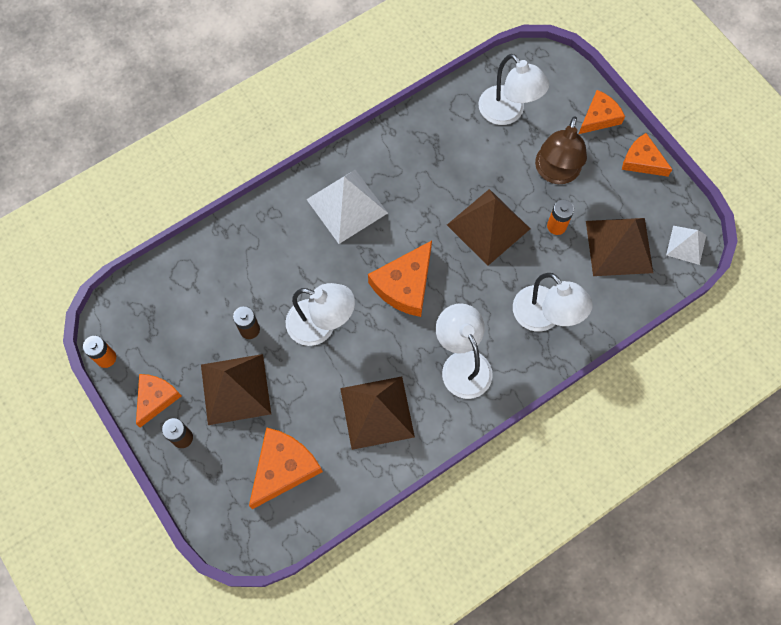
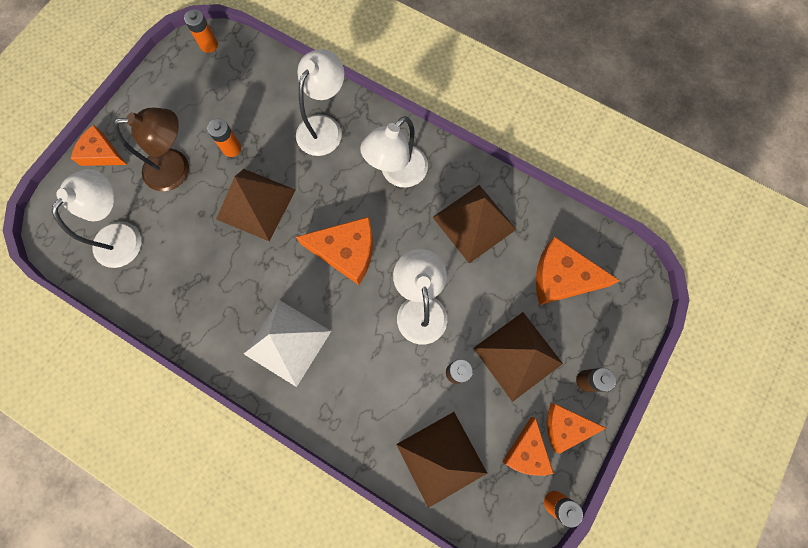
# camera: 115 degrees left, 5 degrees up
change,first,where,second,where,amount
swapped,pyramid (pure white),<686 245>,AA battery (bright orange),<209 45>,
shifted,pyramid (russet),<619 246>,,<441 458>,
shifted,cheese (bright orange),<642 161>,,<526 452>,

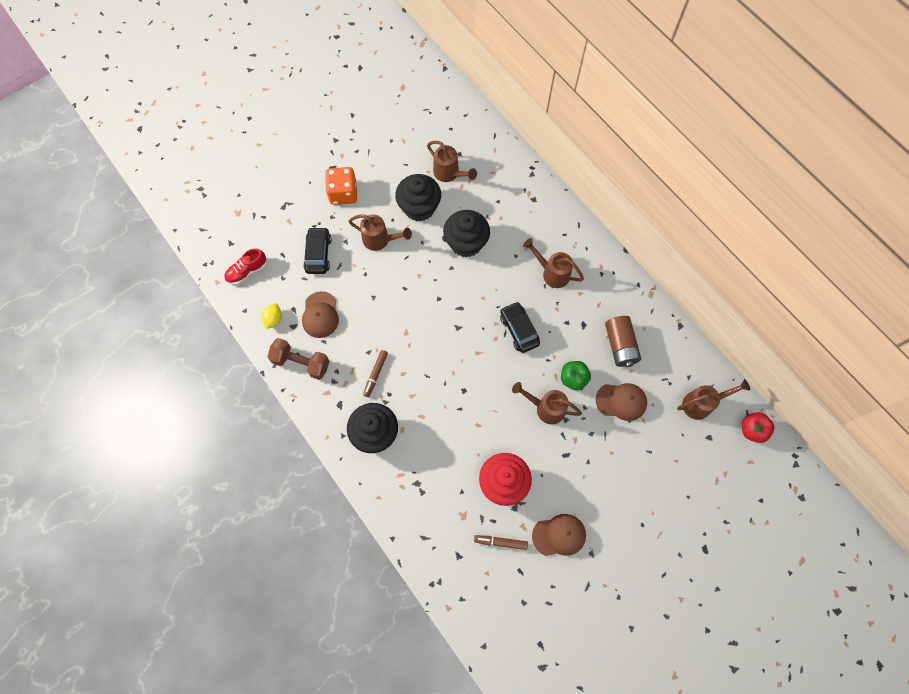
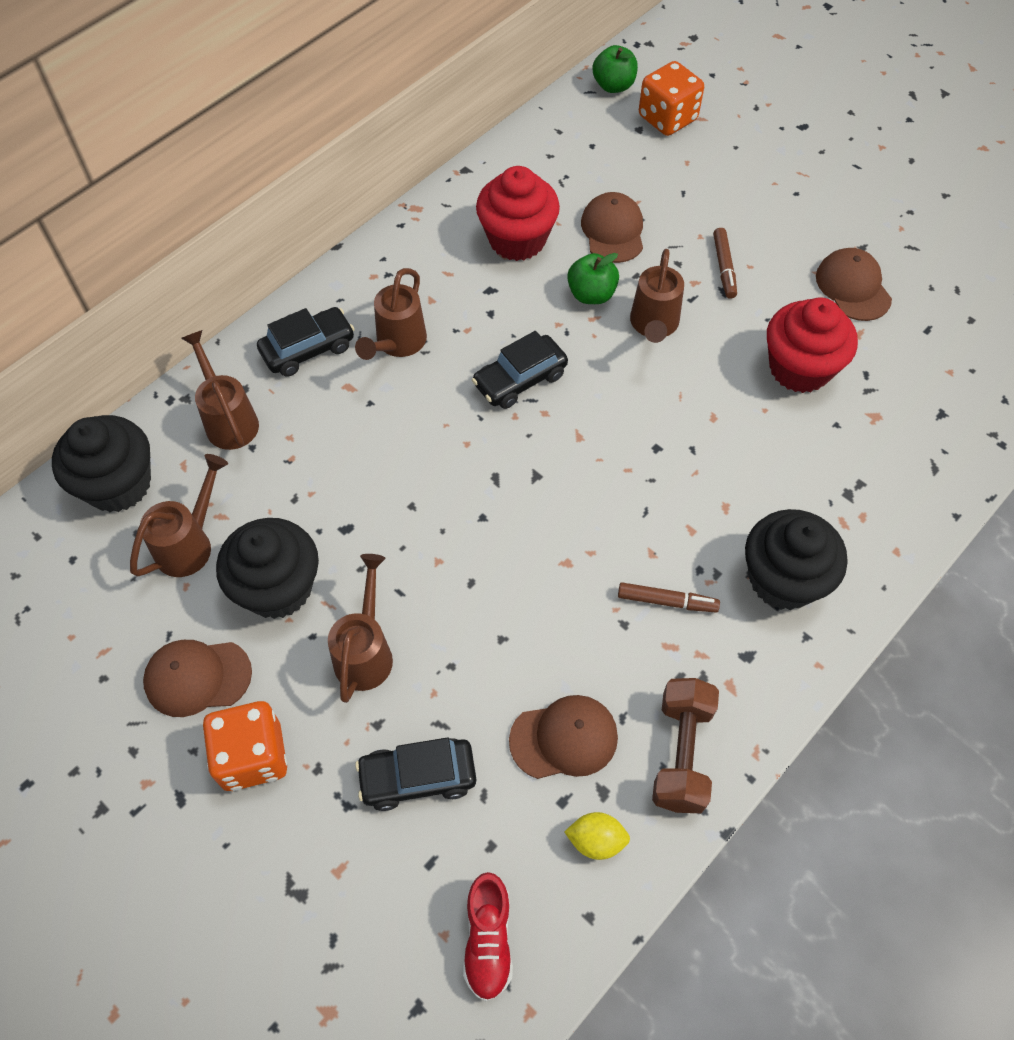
# camera: 100 degrees left, 10 degrees down
change,first,where,second,where,amount
shifted,cupcake (ebony),<466 243>,,<118 484>,
new,,,baseball cap (russet),<197 677>,
shifted,watering can (russet),<701 404>,,<229 419>,
new,,,toy car (ebony),<308 349>,
rotated,lace-up shoe (red),<247 271>,,<488 940>,45 degrees clockwise
swapped,AA battery (russet),<620 345>,cupcake (red),<517 239>,
repainted,apple fruit (red),<752 430>,apple fruit (green),<613 86>,
new,,,dice (bright orange),<667 118>,
shifted,marker pen (russet),<500 542>,,<724 267>,

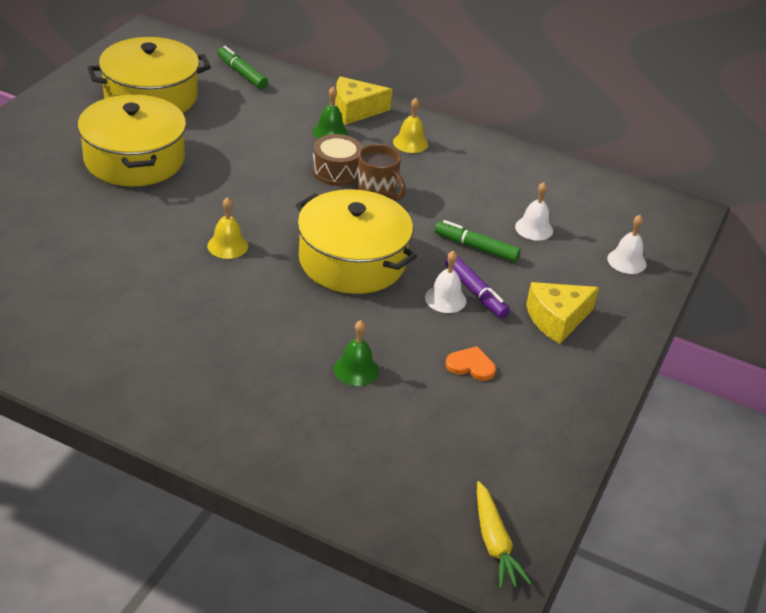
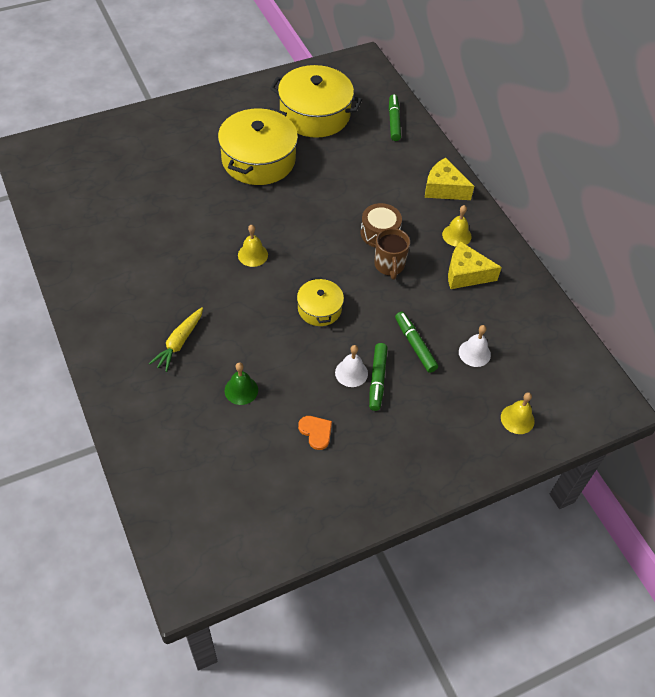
# camera: 40 degrees right, 15 degrees up
change,first,where,second,where,amount
shifted,root vegetable (golden),<494 543>,,<179 343>,
scaled,cooking pot (golden),<352 261>,,<319 309>,x0.53
repainted,marker pen (violet),<475 292>,marker pen (green),<377 380>,
shifted,cheese (golden),<557 319>,,<465 274>,
repainted,hand bell (pure white),<626 261>,hand bell (golden),<517 419>,
gone,hand bell (green),<330 132>,,,

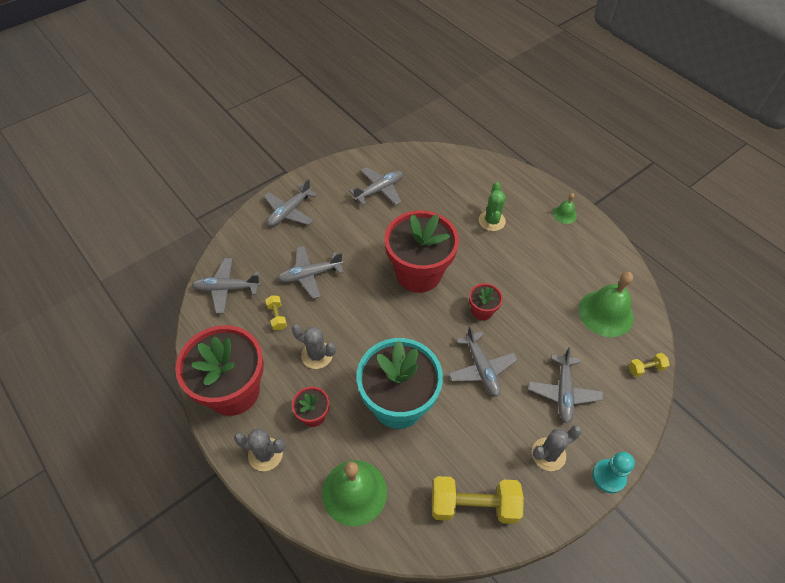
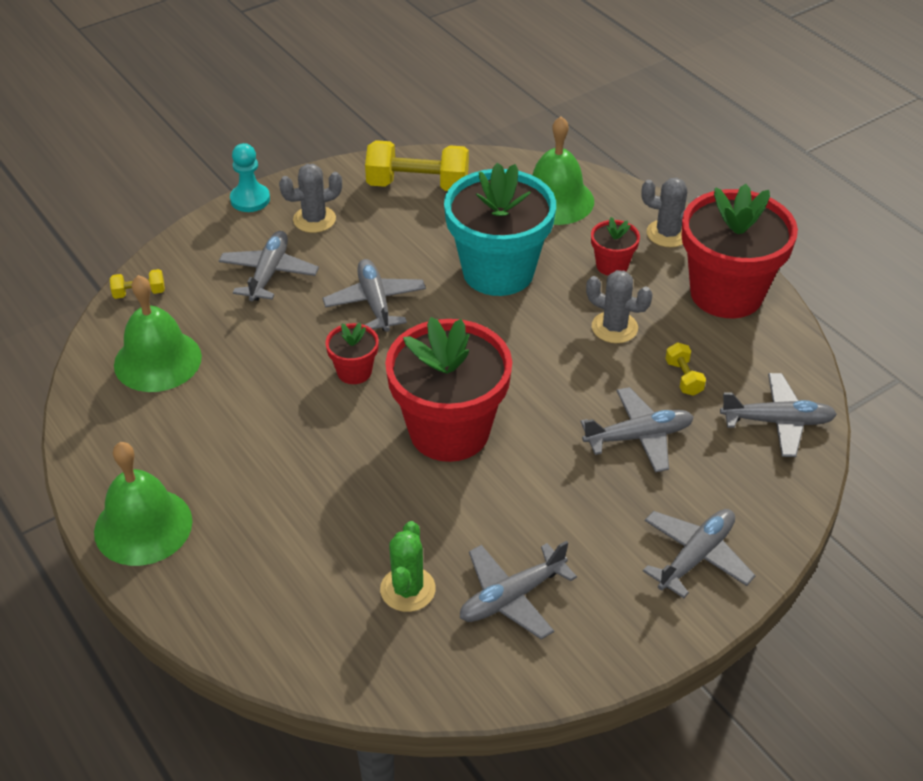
# camera: 175 degrees left, 10 degrees down
change,first,where,second,where,amount
scaled,hand bell (green),<564 214>,,<143 526>,x2.03
shifted,cactus (green),<492 221>,,<408 589>,

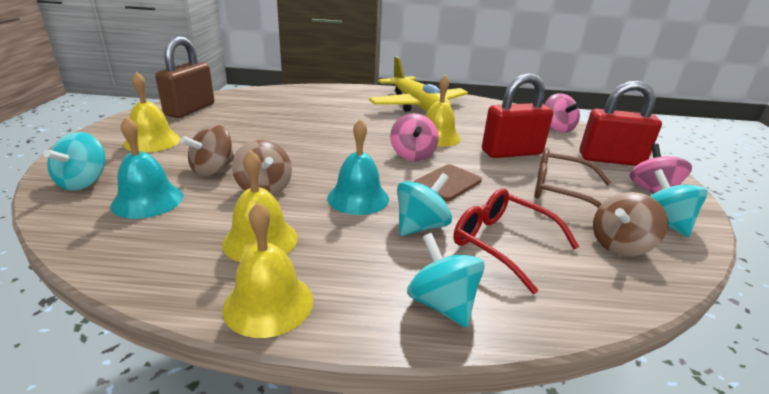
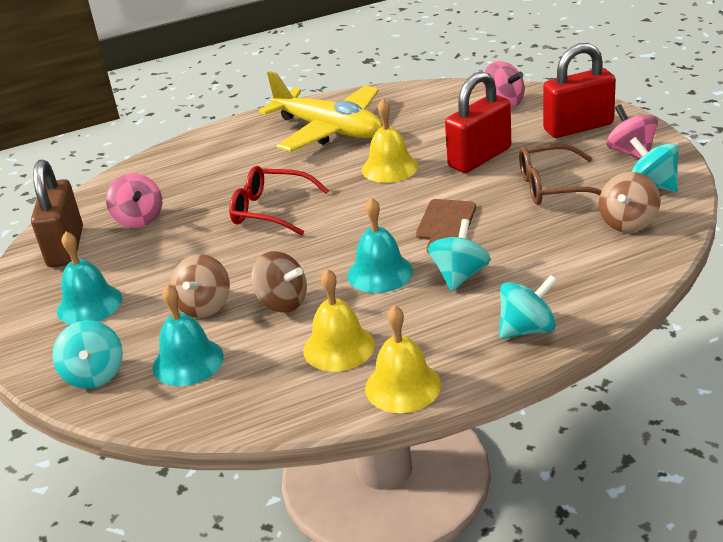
# camera: 20 degrees left, 5 degrees up
change,first,where,second,where,amount
repainted,hand bell (golden),<152 141>,hand bell (teal),<89 304>,
shifted,toy top (pink),<412 155>,,<139 219>,
shifted,glasses (red),<502 244>,,<271 210>,
rotated,toy top (teal),<442 304>,,<527 329>,120 degrees clockwise

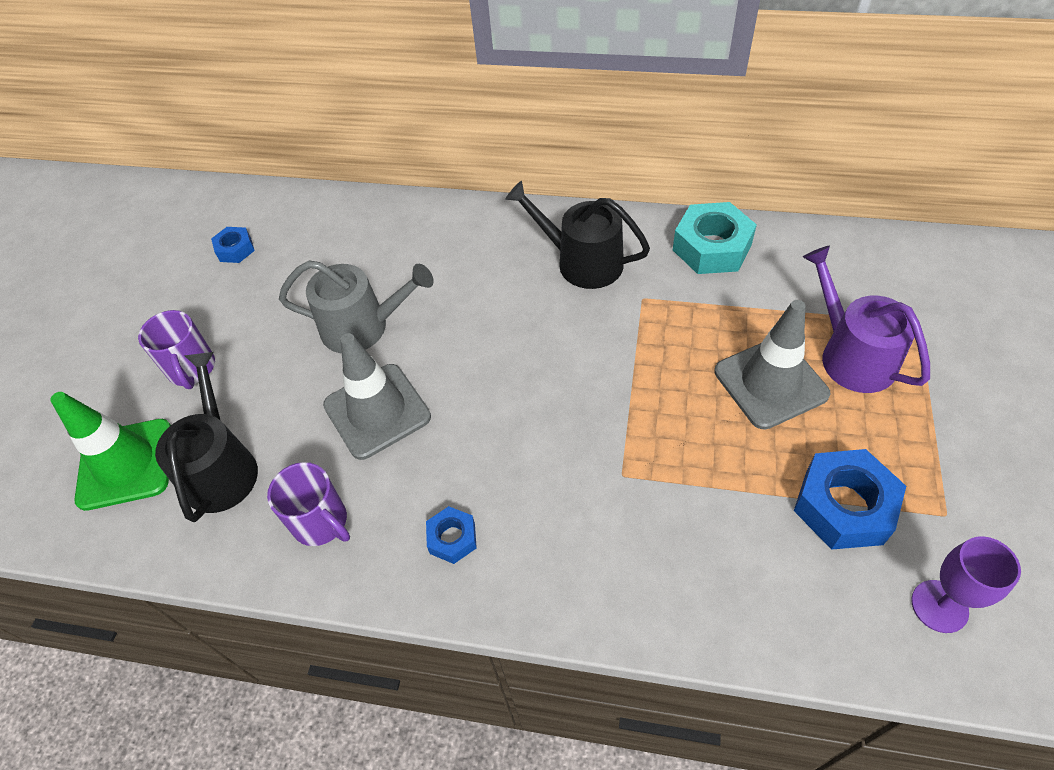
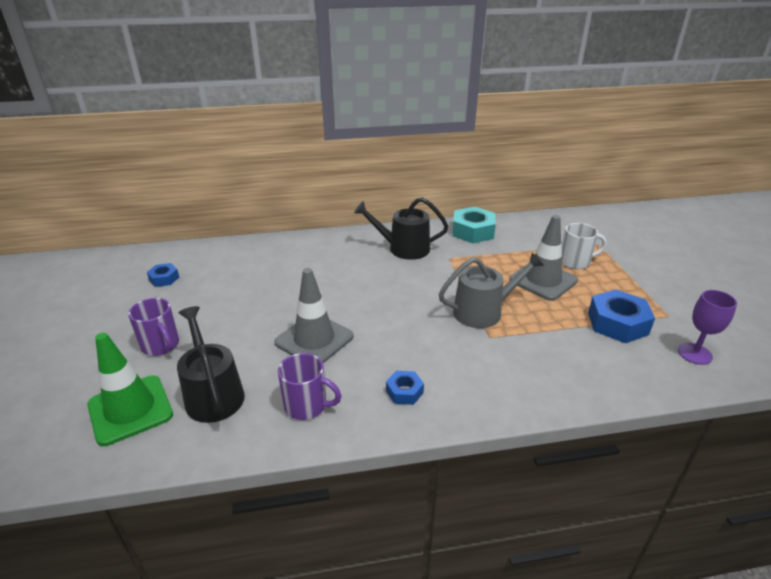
# camera: 25 degrees left, 20 degrees down
change,first,where,second,where,amount
shifted,watering can (gray),<363 327>,,<483 311>,
swapped,watering can (violet),<851 355>,tea mug (pure white),<575 262>,

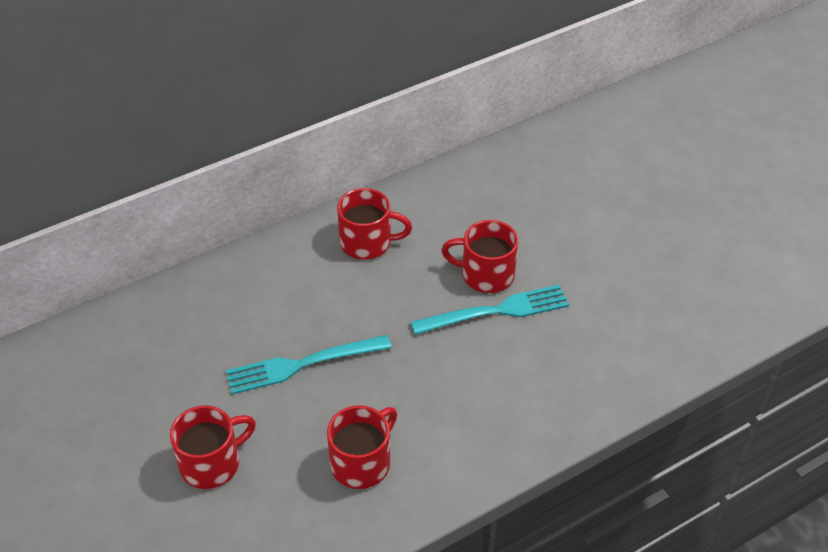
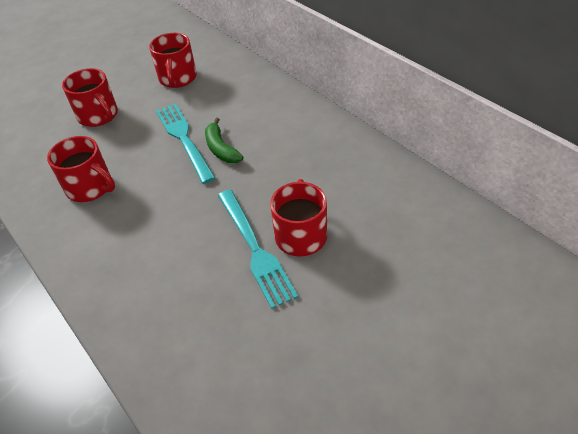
# camera: 85 degrees right, 0 degrees up
change,first,where,second,where,amount
shifted,tea mug (red),<367 242>,,<177 78>,
new,,,banana (green),<221 148>,

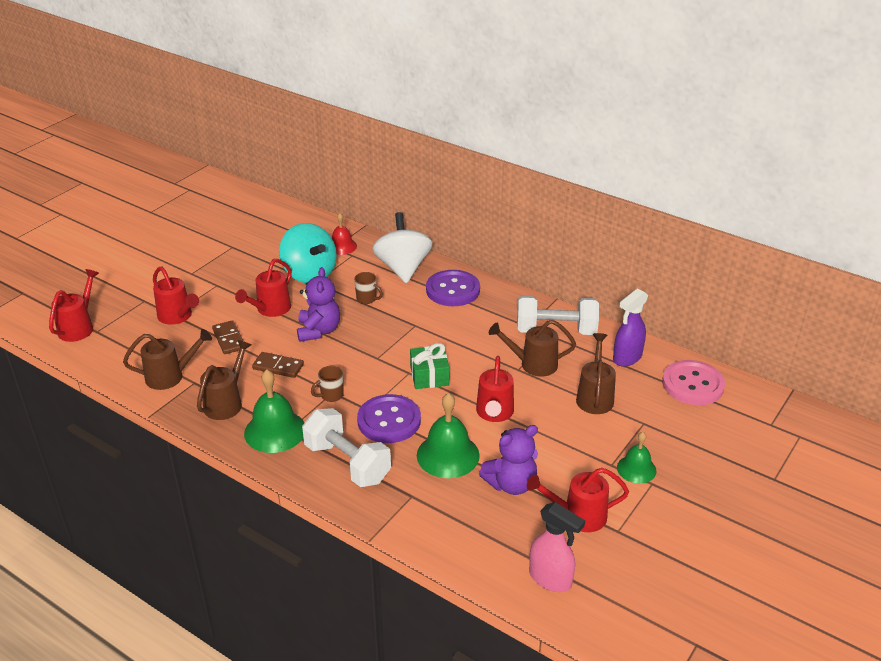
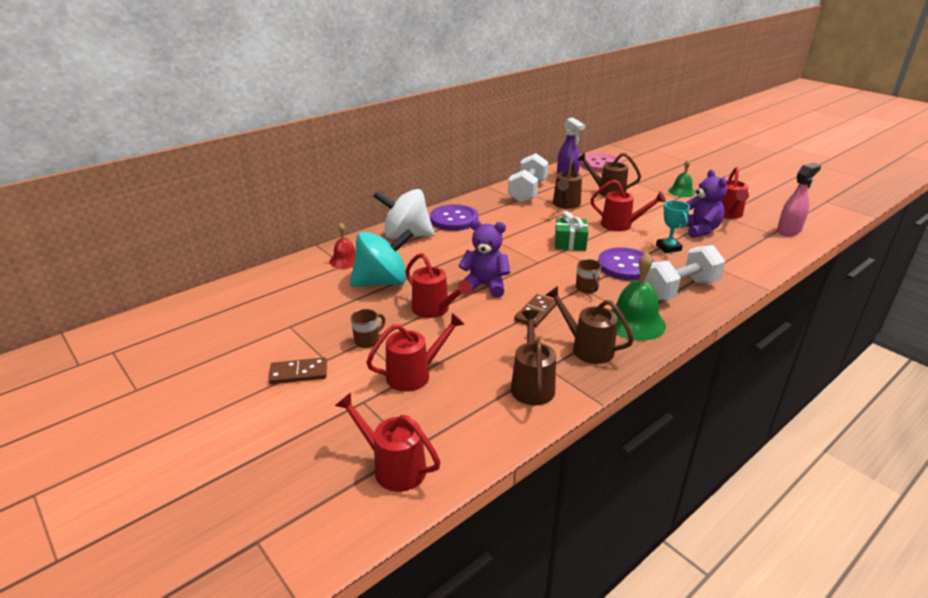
# camera: 75 degrees left, 5 degrees down
change,first,where,second,where,amount
shifted,domino piece (russet),<228 339>,,<298 373>,
shifted,tea mug (russet),<367 299>,,<367 341>,
swapped,hand bell (green),<448 455>,trophy (teal),<668 248>,

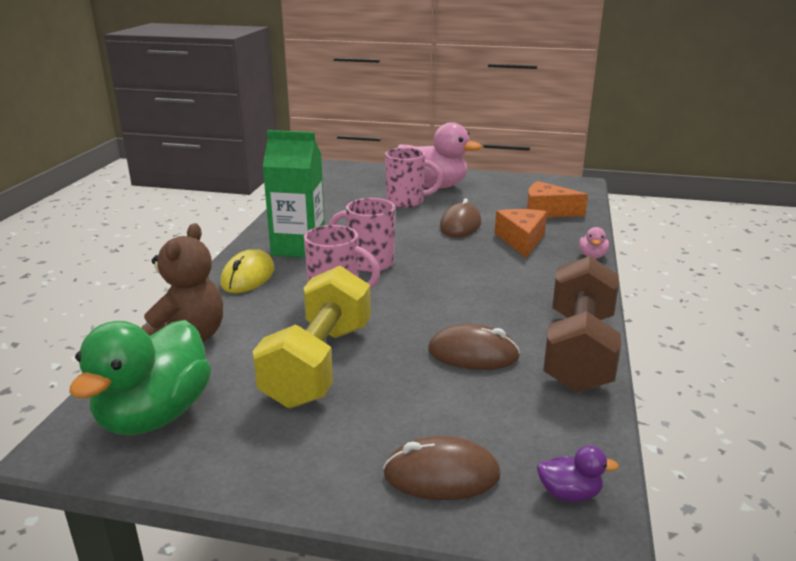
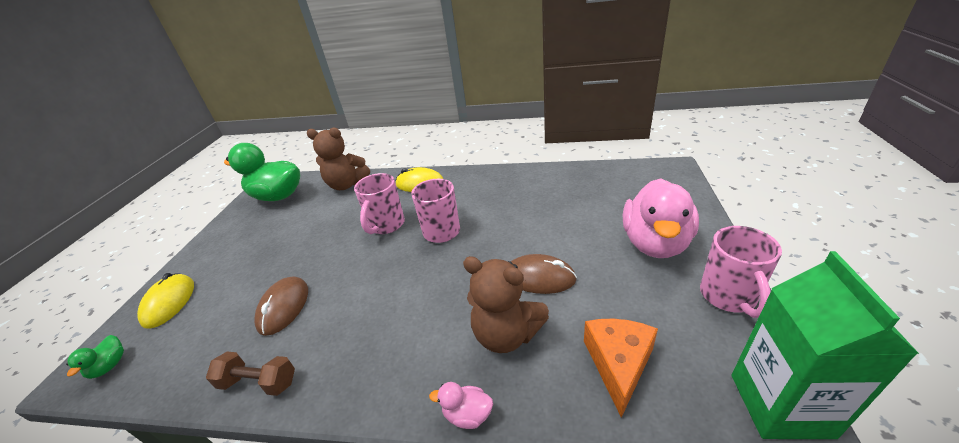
# camera: 90 degrees right, 10 degrees up
change,first,where,second,where,amount
repainted,duck (violet),<569 494>,duck (green),<110 366>,
repainted,PC mouse (russet),<441 475>,PC mouse (golden),<169 302>,
scaled,dumbbell (russet),<578 351>,,<259 382>,x0.51
swapped,cheese (bright orange),<521 240>,stuffed bear (russet),<506 334>,
shifted,tea mug (pink),<407 201>,,<728 297>,
shifted,juice carton (green),<298 247>,,<780 405>,
gone,dumbbell (golden),<318 364>,,,

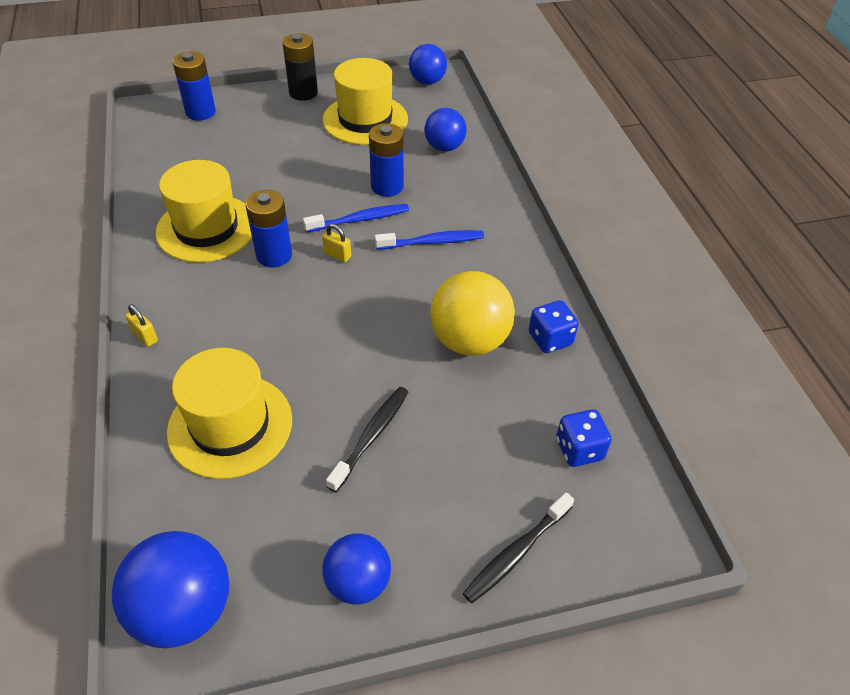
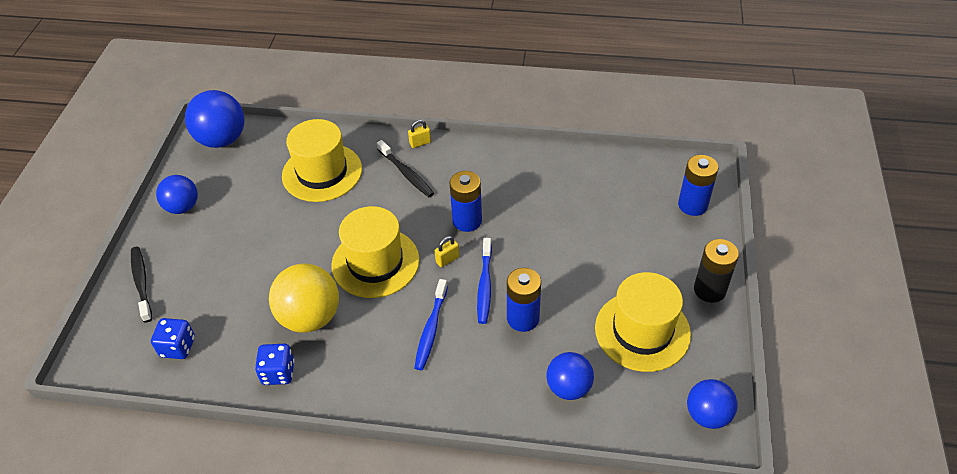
# camera: 115 degrees right, 0 degrees up
change,first,where,second,where,amount
shifted,tall hat (golden),<206 228>,,<375 262>,
shifted,tooth brush (ebony),<371 437>,,<406 173>,

